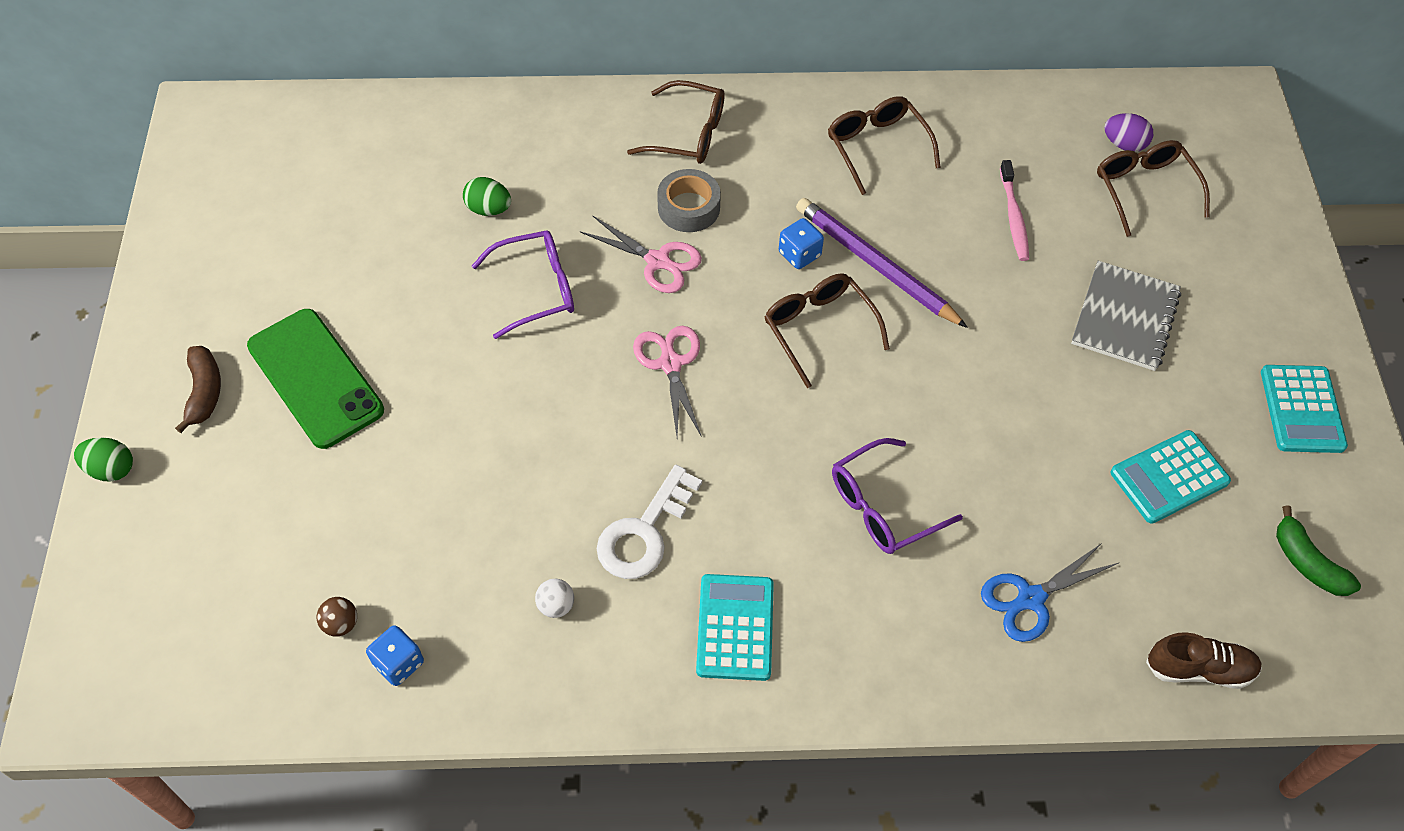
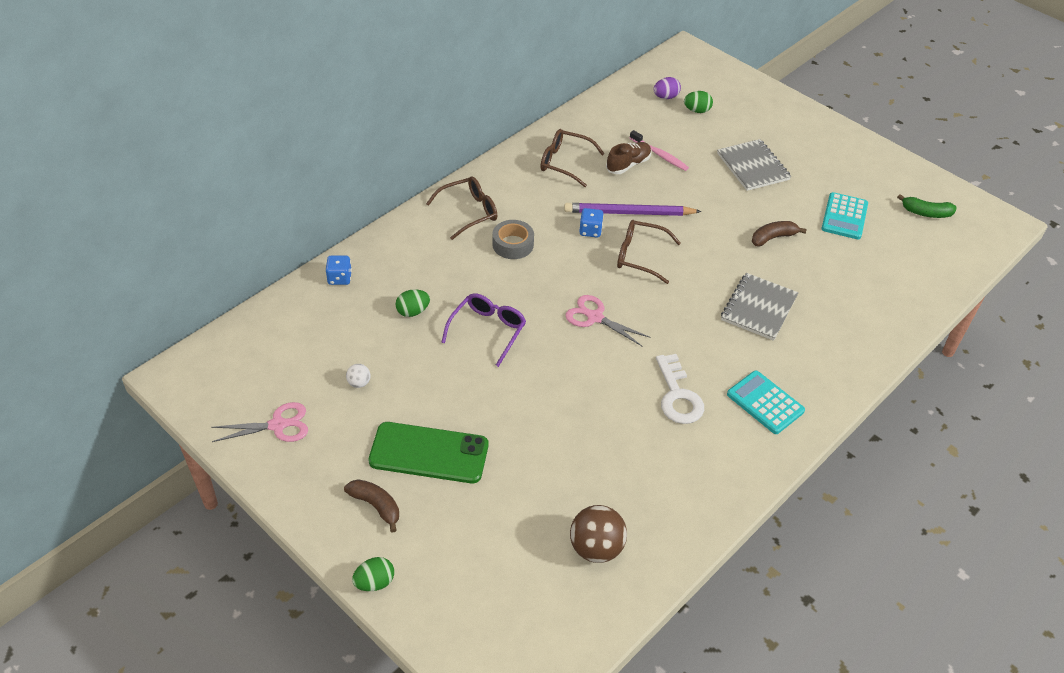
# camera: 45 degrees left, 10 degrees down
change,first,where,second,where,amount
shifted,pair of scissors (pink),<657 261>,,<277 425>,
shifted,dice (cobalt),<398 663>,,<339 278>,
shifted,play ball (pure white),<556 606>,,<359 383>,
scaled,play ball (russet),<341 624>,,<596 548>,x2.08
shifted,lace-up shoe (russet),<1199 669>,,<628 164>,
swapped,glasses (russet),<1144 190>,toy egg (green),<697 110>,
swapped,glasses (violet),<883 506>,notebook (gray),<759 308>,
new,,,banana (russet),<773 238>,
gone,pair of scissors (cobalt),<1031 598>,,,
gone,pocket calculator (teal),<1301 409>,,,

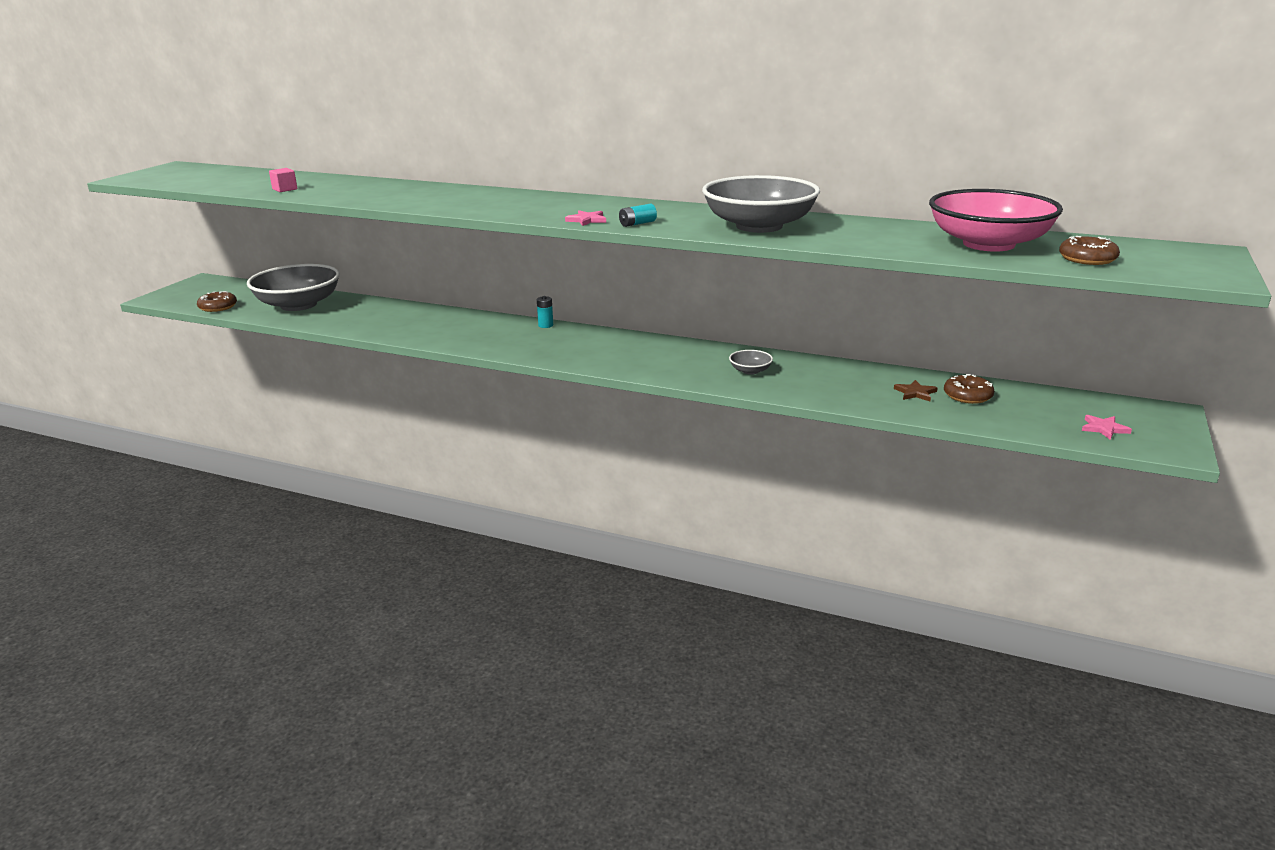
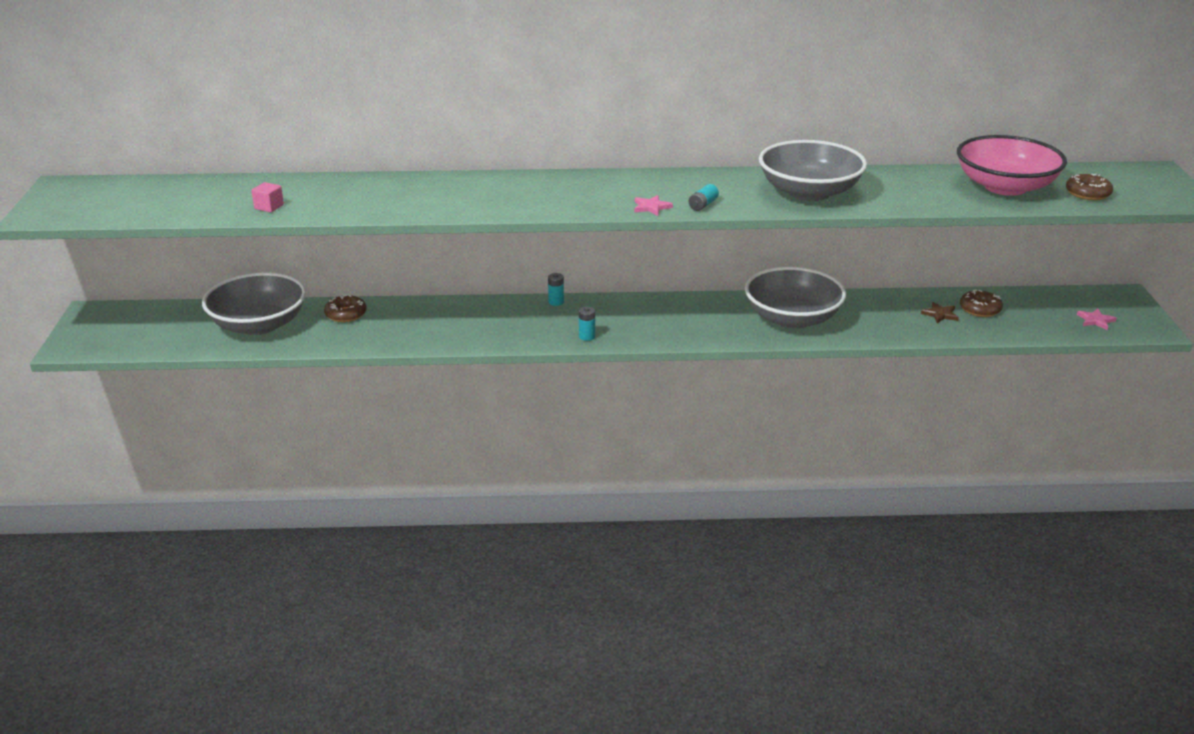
# camera: 25 degrees left, 5 degrees up
change,first,where,second,where,amount
shifted,glazed donut (russet),<218 307>,,<346 314>,
new,,,AA battery (teal),<587 337>,
scaled,bowl (gray),<750 371>,,<792 318>,x2.46

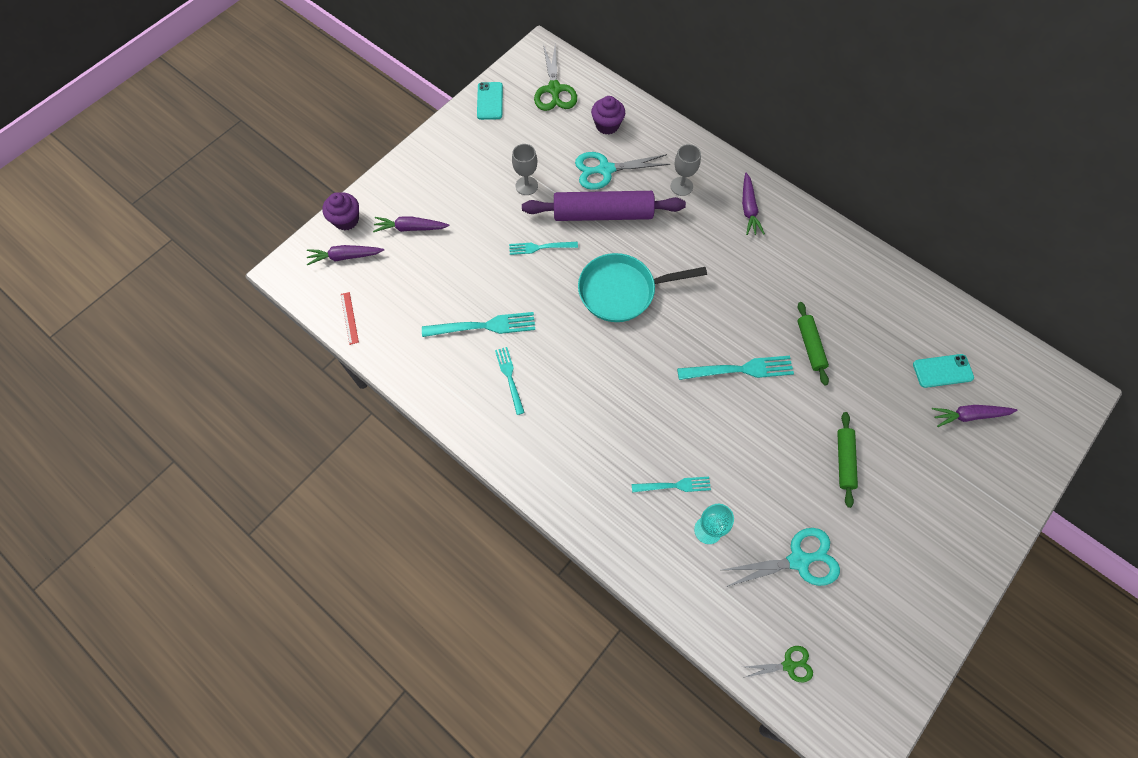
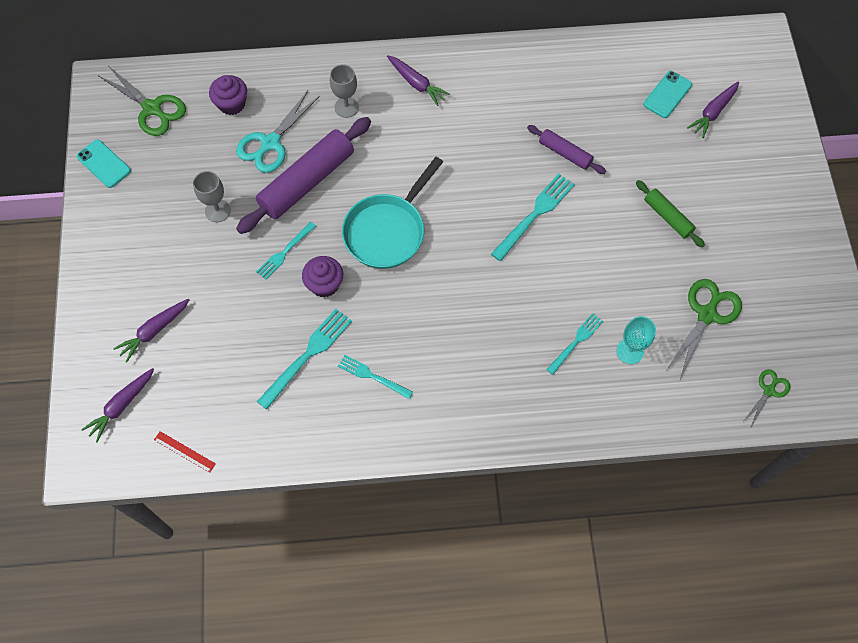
# camera: 45 degrees left, 0 degrees up
change,first,where,second,where,amount
shifted,cupcake (violet),<346 220>,,<324 284>,
repainted,pastry roller (green),<810 346>,pastry roller (violet),<565 153>,
repainted,pair of scissors (teal),<798 560>,pair of scissors (green),<707 314>,

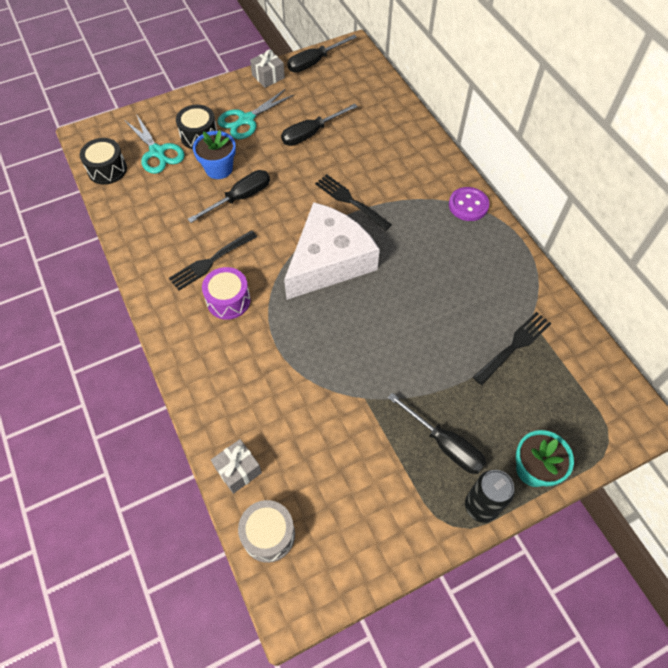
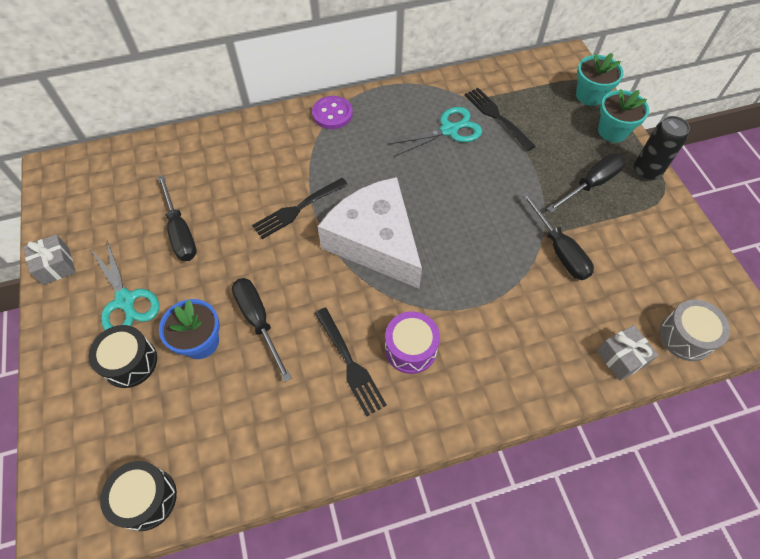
# camera: 80 degrees left, 0 degrees up
change,first,where,second,where,amount
shifted,pair of scissors (teal),<157 152>,,<449 130>,
shifted,hand screwdriver (ebony),<314 62>,,<559 250>,
new,,,plant pot (teal),<590 95>,

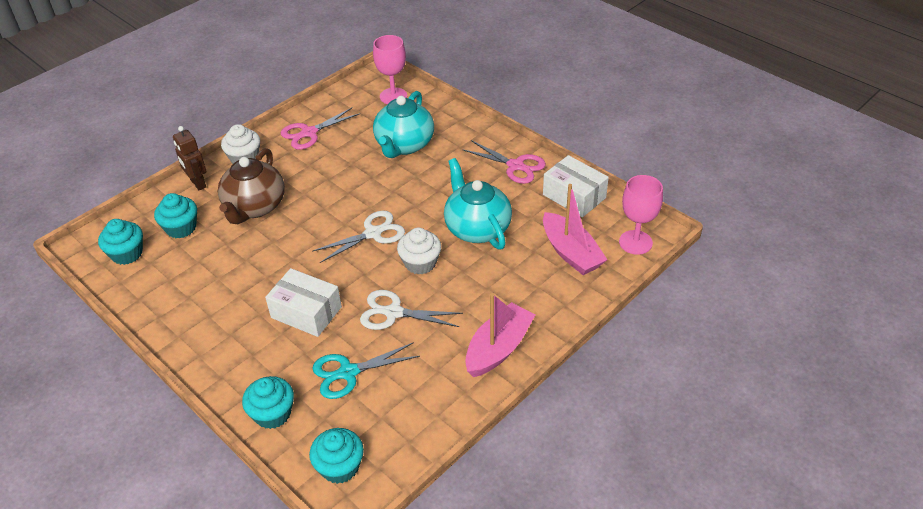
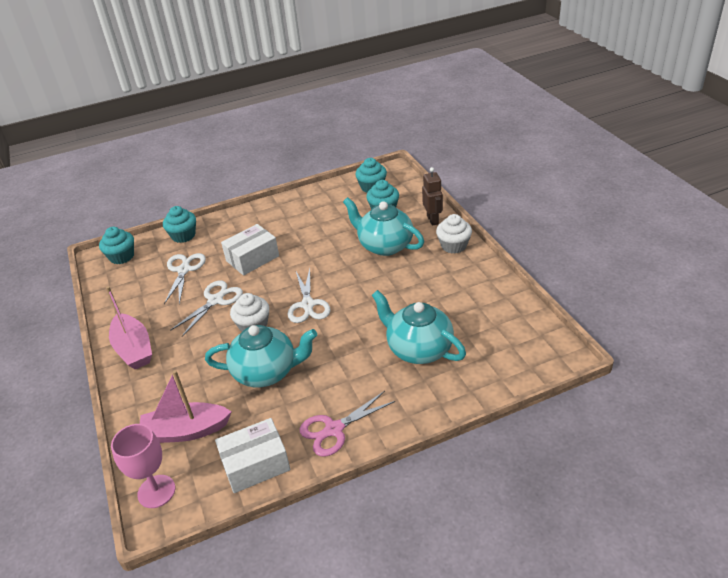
# camera: 115 degrees right, 5 degrees down
change,first,where,second,where,amount
repainted,pair of scissors (teal),<348 372>,pair of scissors (pure white),<184 270>,
repainted,china teapot (russet),<254 207>,china teapot (teal),<384 245>,
rotated,robot figure (russet),<197 183>,,<433 220>,90 degrees clockwise
gone,pair of scissors (pink),<309 133>,,,
gone,goblet (pink),<393 96>,,,

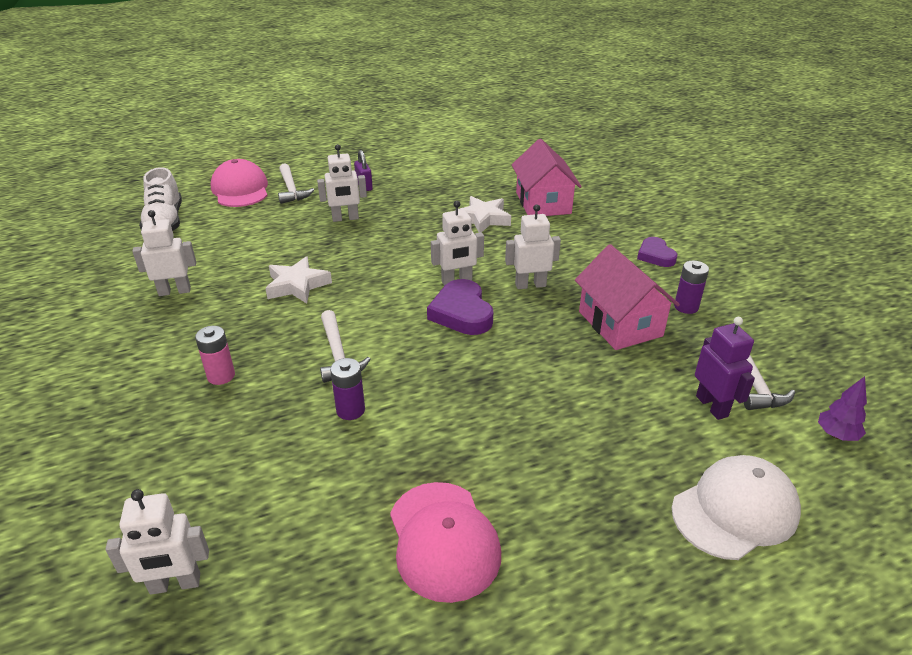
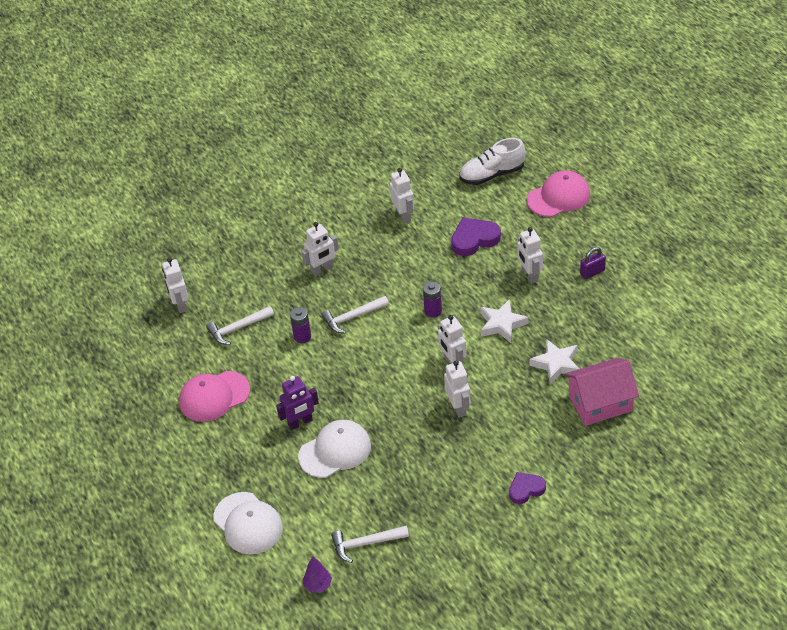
# camera: 85 degrees right, 10 degrees up
change,first,where,second,where,amount
shifted,claw hammer (pure white),<291 190>,,<238 328>,
shifted,robot figure (violet),<712 406>,,<300 423>,
new,,,baseball cap (pure white),<335 451>,
swapped,AA battery (pink),<221 376>,robot figure (pure white),<322 269>,
shifted,AA battery (violet),<686 307>,,<433 311>,
shifted,heart shape (violet),<462 313>,,<474 239>,
shifted,star (pure white),<297 285>,,<502 324>,
gone,cottage (pink),<620 324>,,,

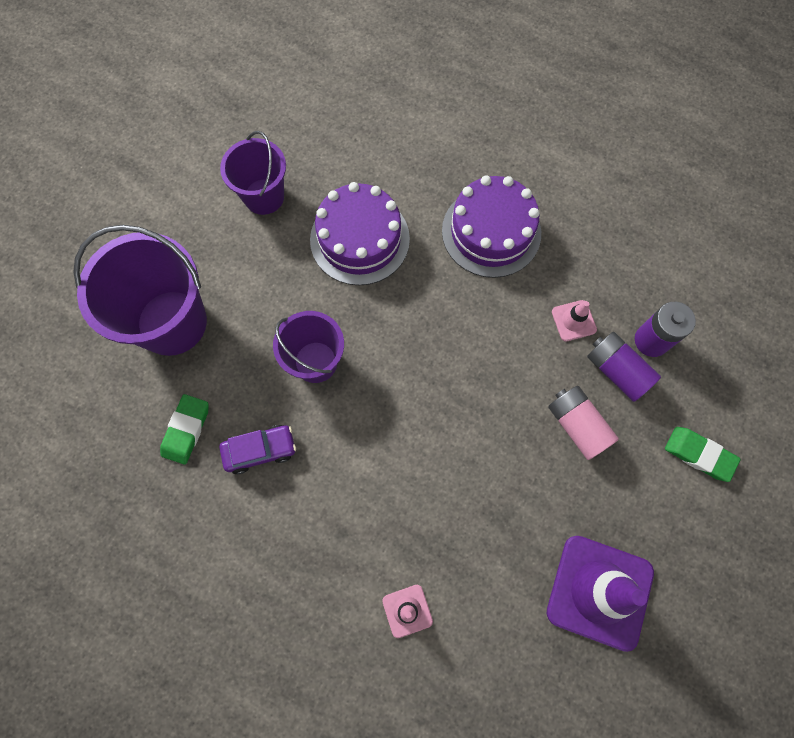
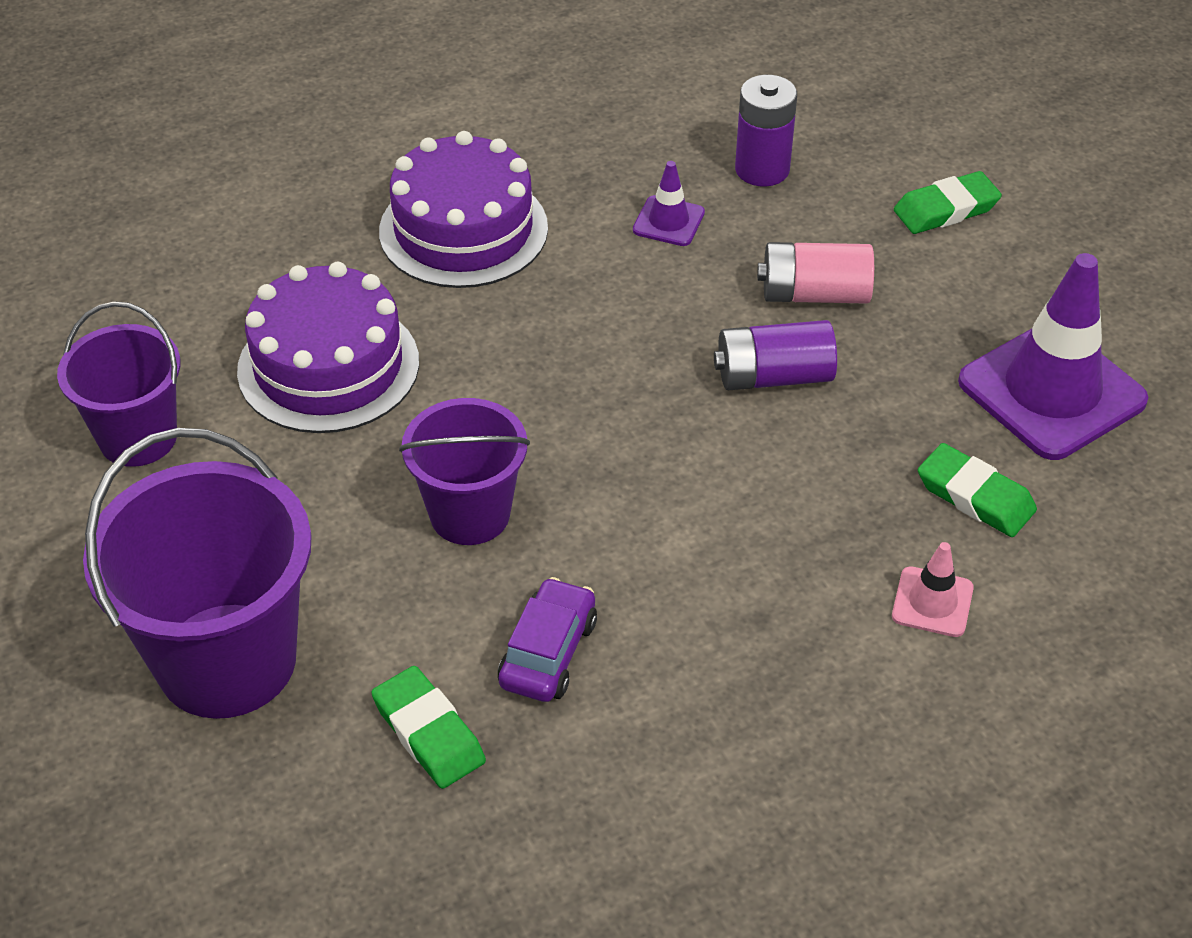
# camera: 55 degrees left, 25 degrees down
change,first,where,second,where,amount
repainted,safety cone (pink),<573 321>,safety cone (violet),<668 221>,
shifted,AA battery (violet),<617 371>,,<773 376>,
new,,,gum eraser (green),<975 496>,

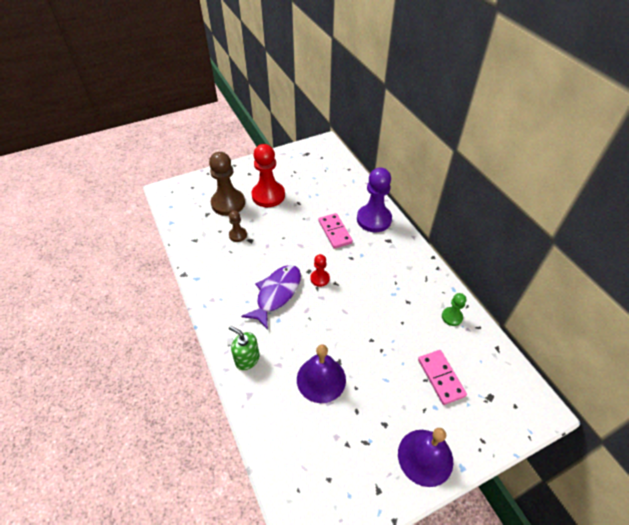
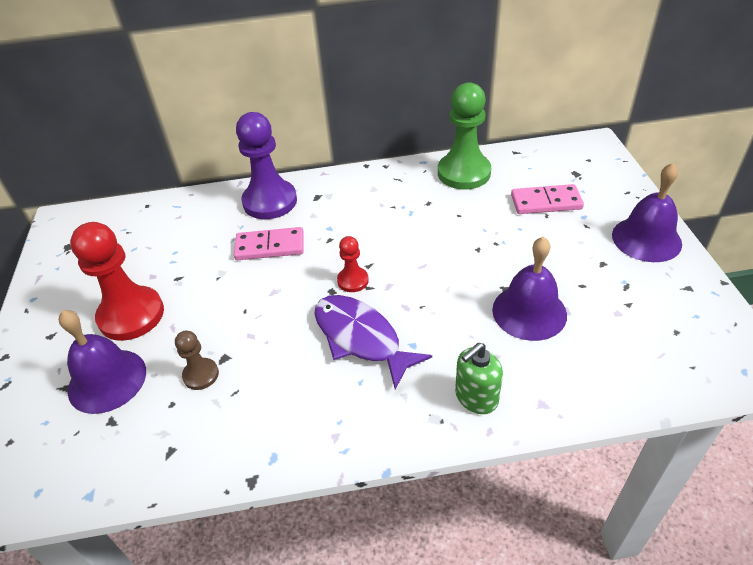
# camera: 70 degrees left, 5 degrees down
change,first,where,second,where,amount
swapped,game pawn (russet),<228 203>,hand bell (violet),<107 380>,
scaled,game pawn (green),<452 317>,,<464 173>,x2.00

